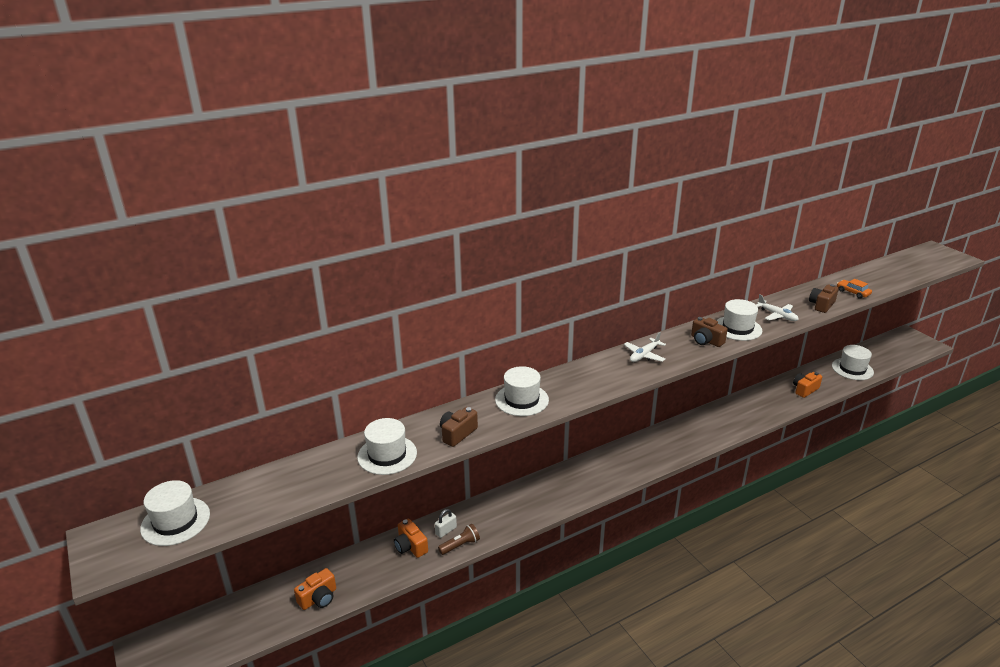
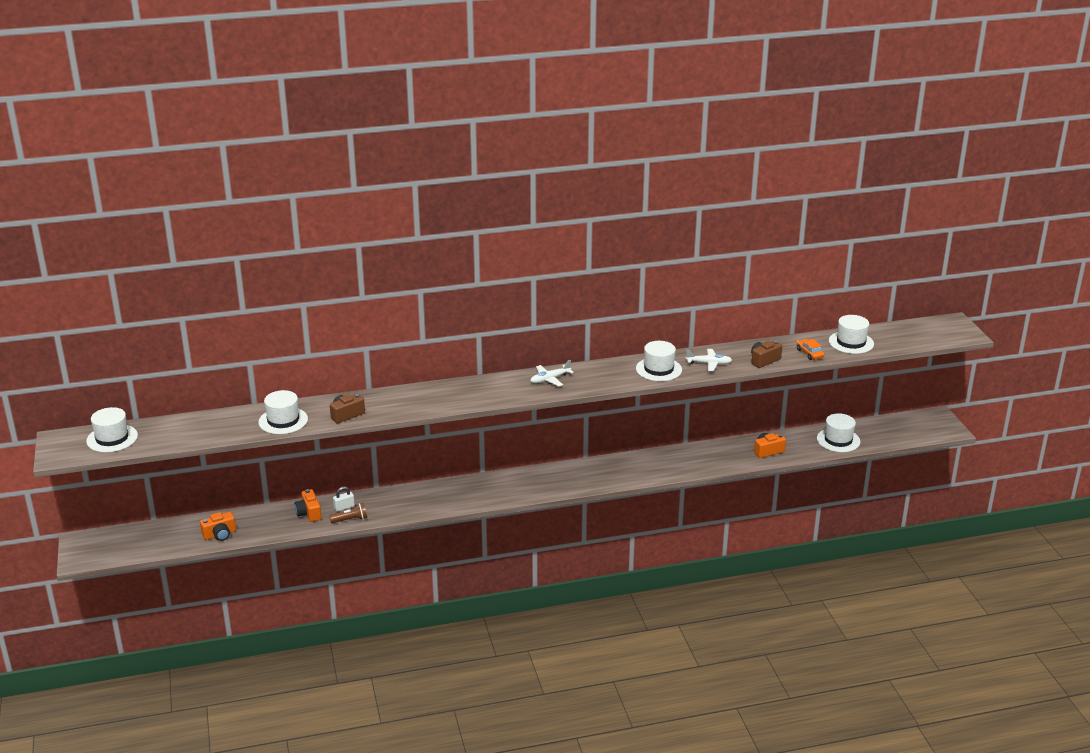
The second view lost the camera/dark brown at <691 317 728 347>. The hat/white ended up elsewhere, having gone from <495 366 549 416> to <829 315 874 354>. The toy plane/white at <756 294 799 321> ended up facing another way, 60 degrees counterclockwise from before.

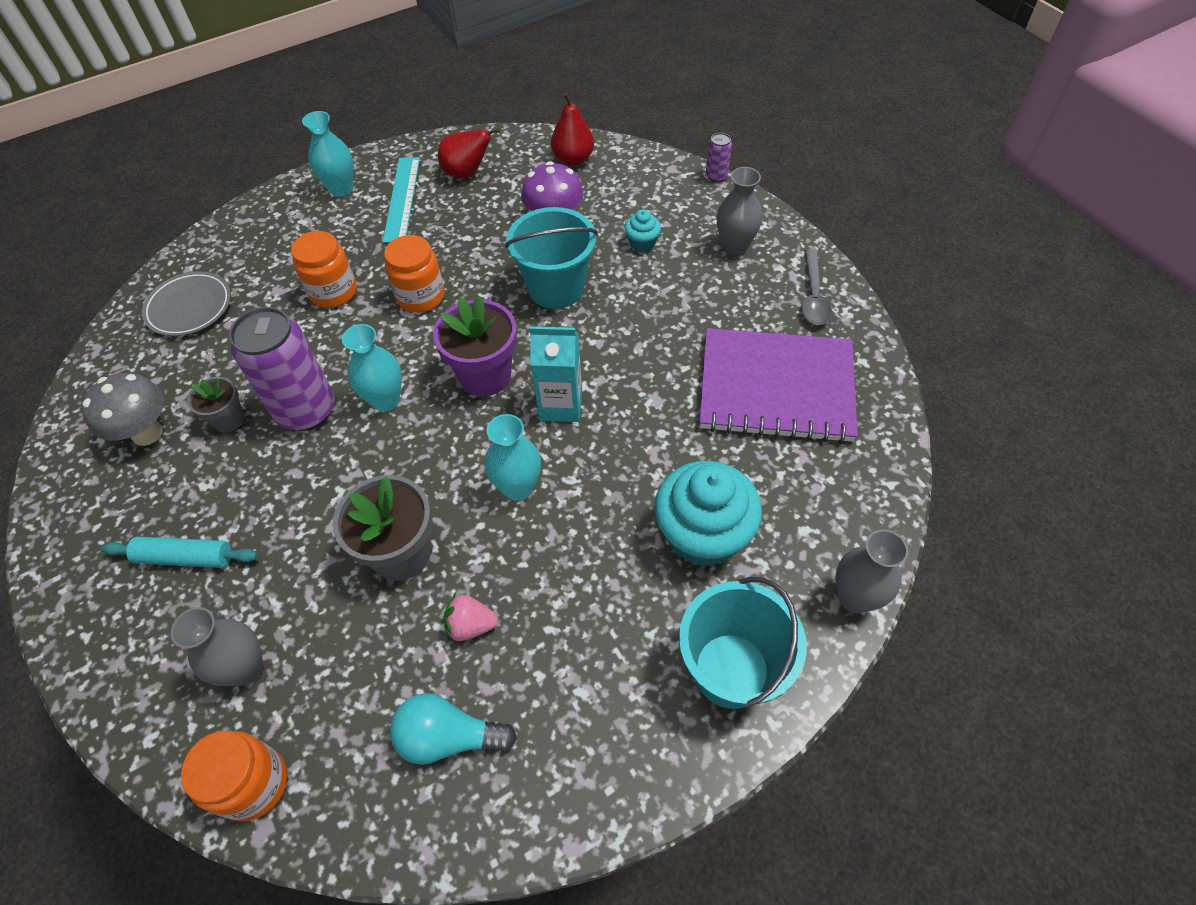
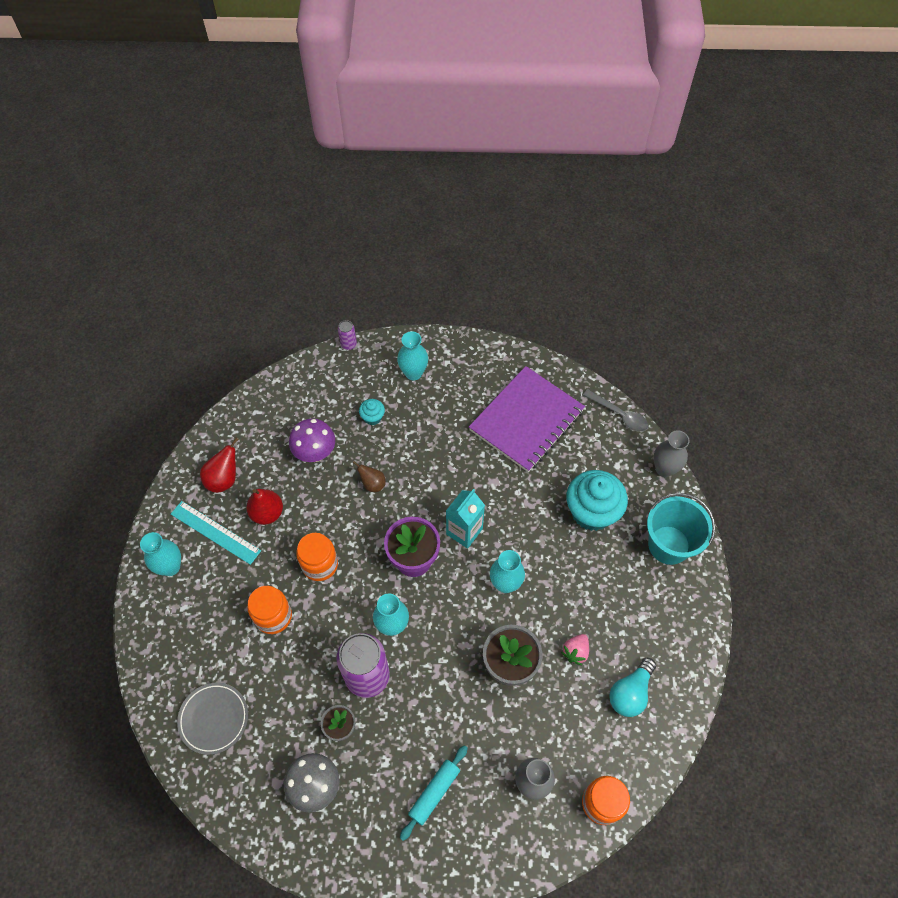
The pear/scarlet ended up elsewhere, having gone from <551 92 594 166> to <246 489 283 525>. The teaspoon/gray ended up elsewhere, having gone from <802 249 832 325> to <583 389 648 432>. Where the bucket/aqua stood at <505 207 597 309>, the pear/dark brown came to stand at <353 461 386 492>. What was the vase/gray at <717 167 763 256> turned into the vase/aqua at <397 331 428 380>.

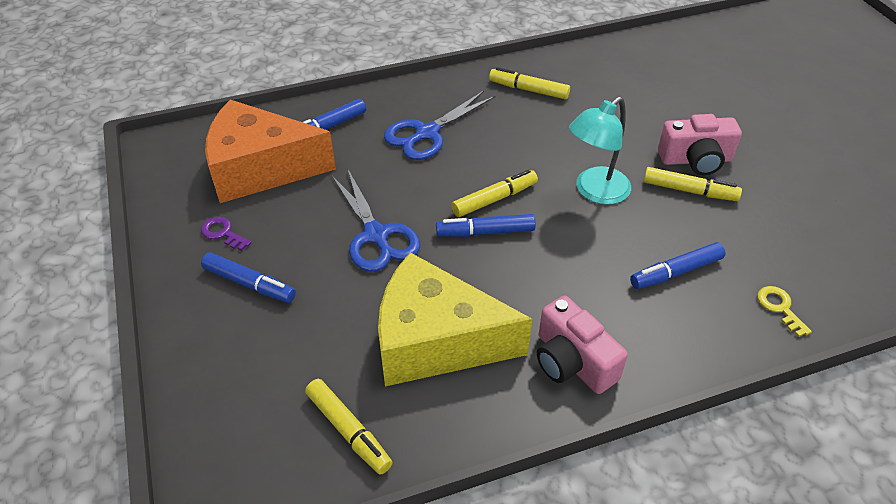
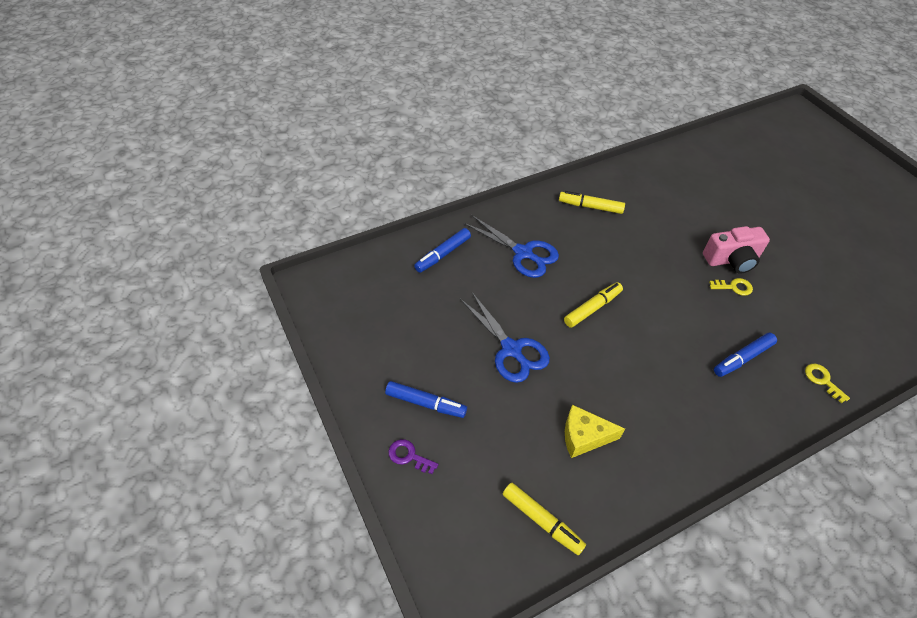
The second view lost the cheese wedge/bright orange at <205 100 336 203>. The second view lost the felt pen/royal blue at <436 214 536 237>. The second view lost the camera/rose-pink at <537 295 628 394>. The second view lost the desk lamp/aqua at <569 97 631 205>. The door key/purple ended up elsewhere, having gone from <201 217 252 251> to <388 439 438 474>. Where the felt pen/bright yellow stood at <643 167 742 201>, the door key/bright yellow came to stand at <709 278 753 296>. The pair of scissors/royal blue at <384 91 495 160> ended up facing another way, 90 degrees counterclockwise from before. The size of the cheese wedge/bright yellow at <378 252 532 386> changed by a factor of 0.50.

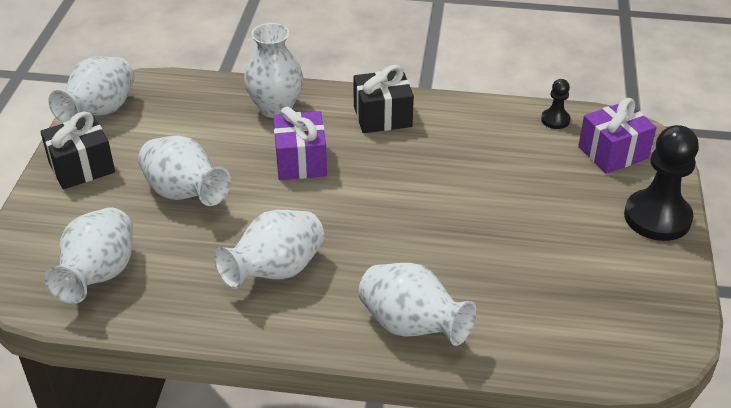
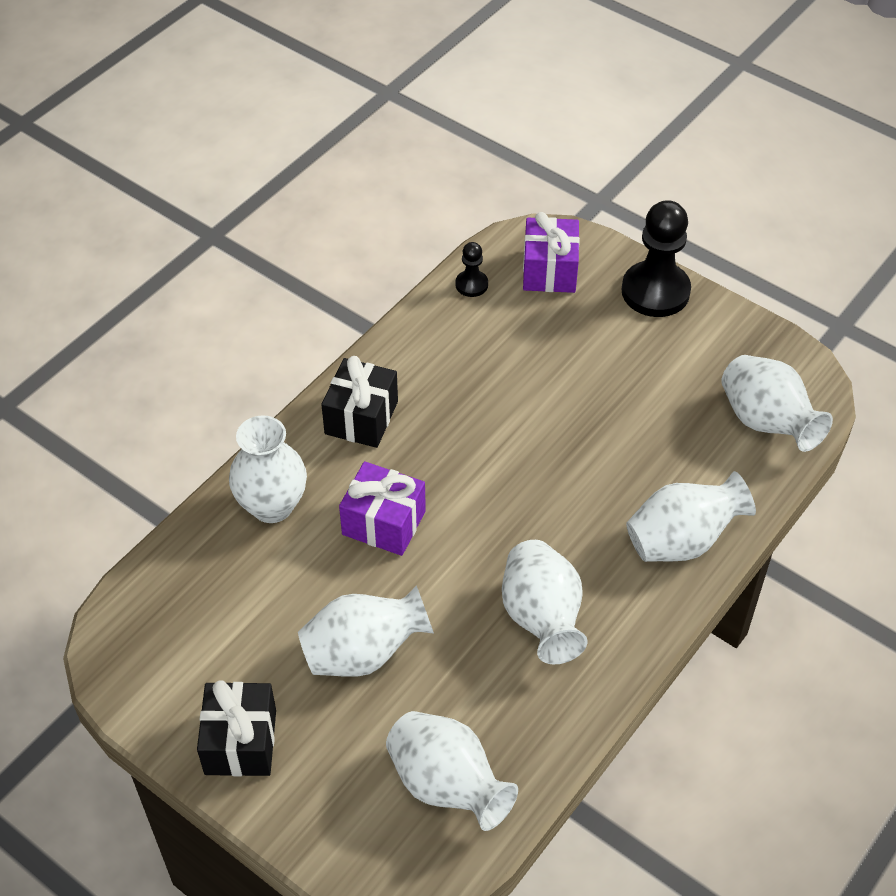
The vase/white ended up elsewhere, having gone from <49 57 135 123> to <721 355 833 452>.

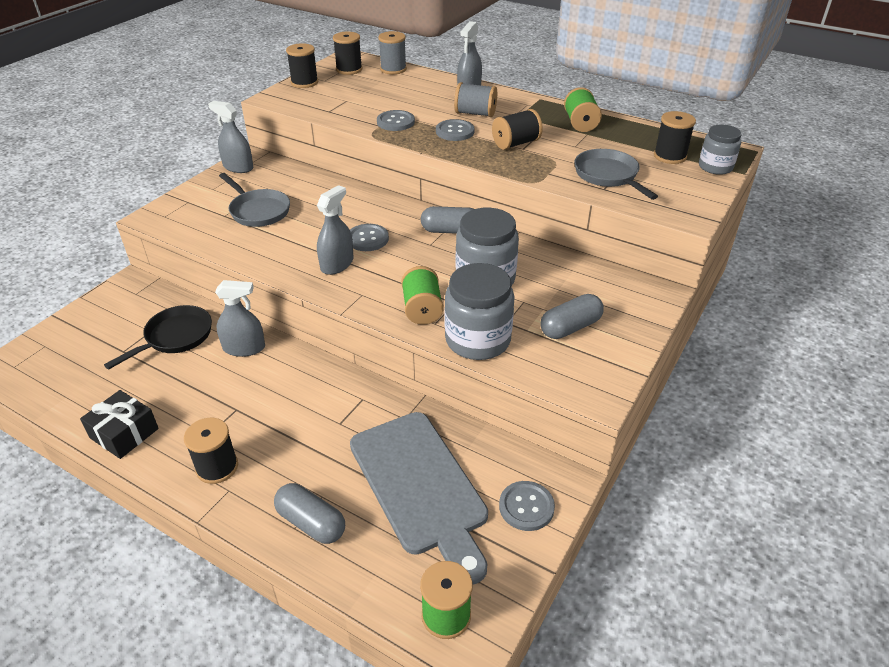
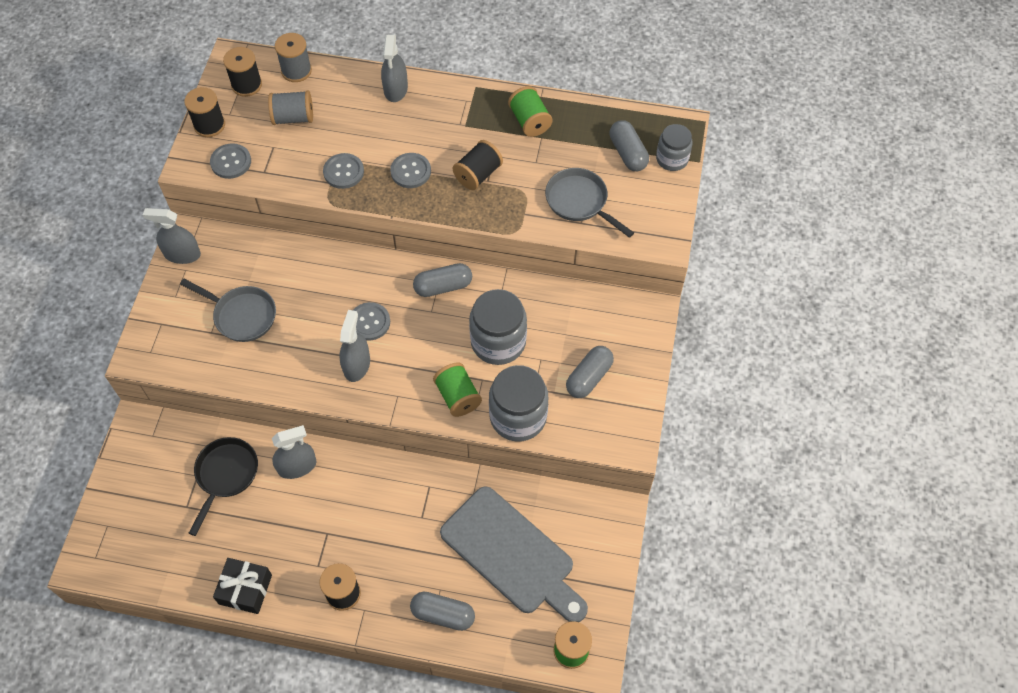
The reel of thread/gray ended up elsewhere, having gone from <454 82 497 117> to <268 91 313 125>. The button/gray ended up elsewhere, having gone from <499 481 555 531> to <210 143 251 179>. Where the reel of thread/jet-black stood at <654 111 696 164>, the pill/gray came to stand at <610 120 649 171>.

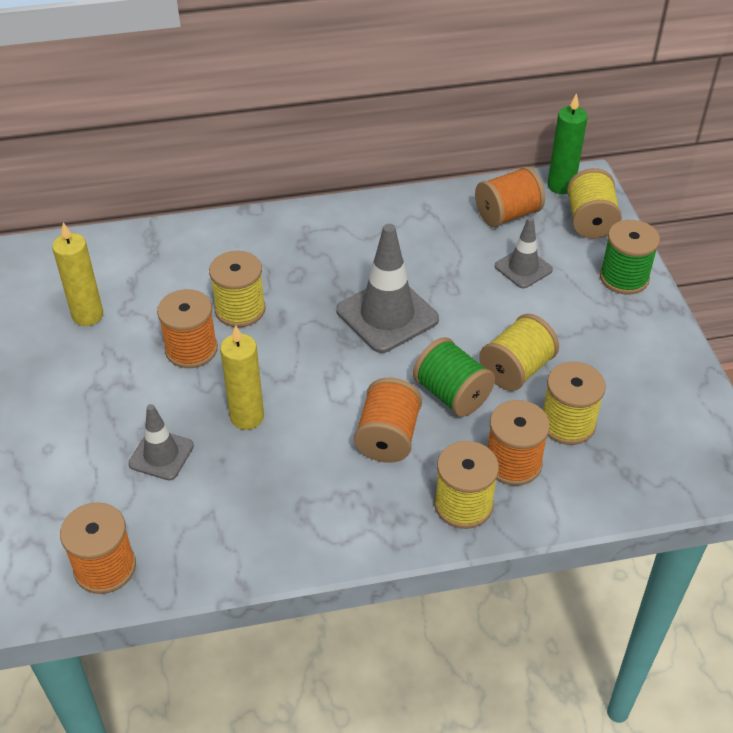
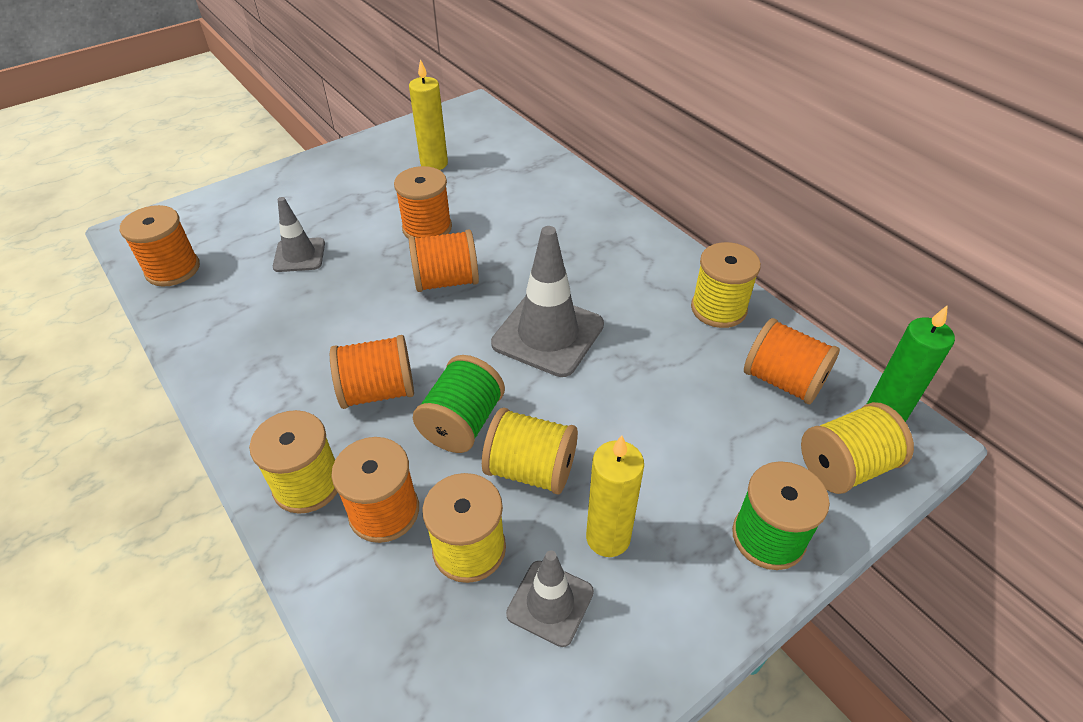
The second view gained the reel of thread/bright orange at <409 230 479 292>. The reel of thread/bright yellow ended up elsewhere, having gone from <209 251 266 327> to <691 242 761 328>. The wax candle/bright yellow ended up elsewhere, having gone from <220 325 264 430> to <586 435 644 557>. The traffic cone/gray ended up elsewhere, having gone from <495 217 553 288> to <506 550 594 647>.

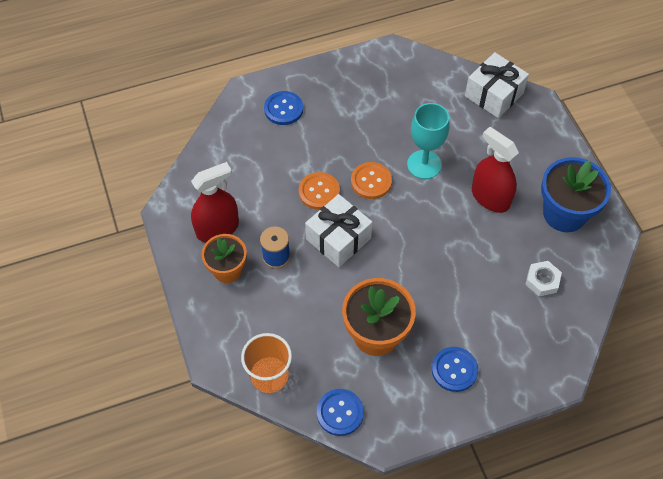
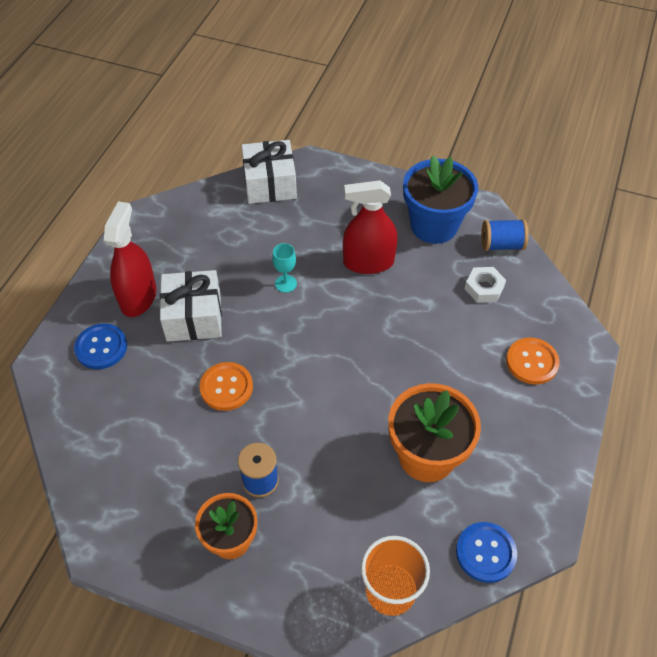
The second view lost the button/royal blue at <432 347 478 392>. The second view gained the reel of thread/royal blue at <481 219 528 251>. The spray cleaner/scarlet ended up elsewhere, having gone from <191 162 239 242> to <104 201 156 317>. The present/white ended up elsewhere, having gone from <305 194 372 267> to <160 270 222 342>. The button/bright orange ended up elsewhere, having gone from <351 162 392 199> to <506 338 560 384>. The size of the goblet/aqua at <407 103 449 179> changed by a factor of 0.53.

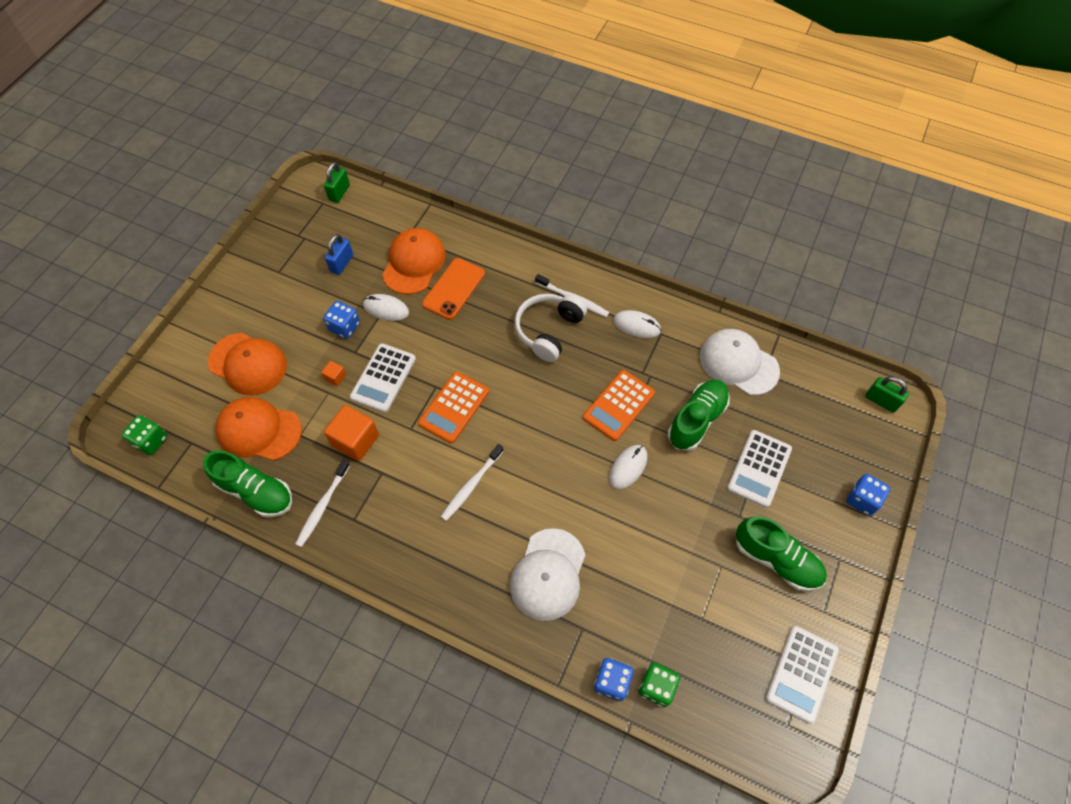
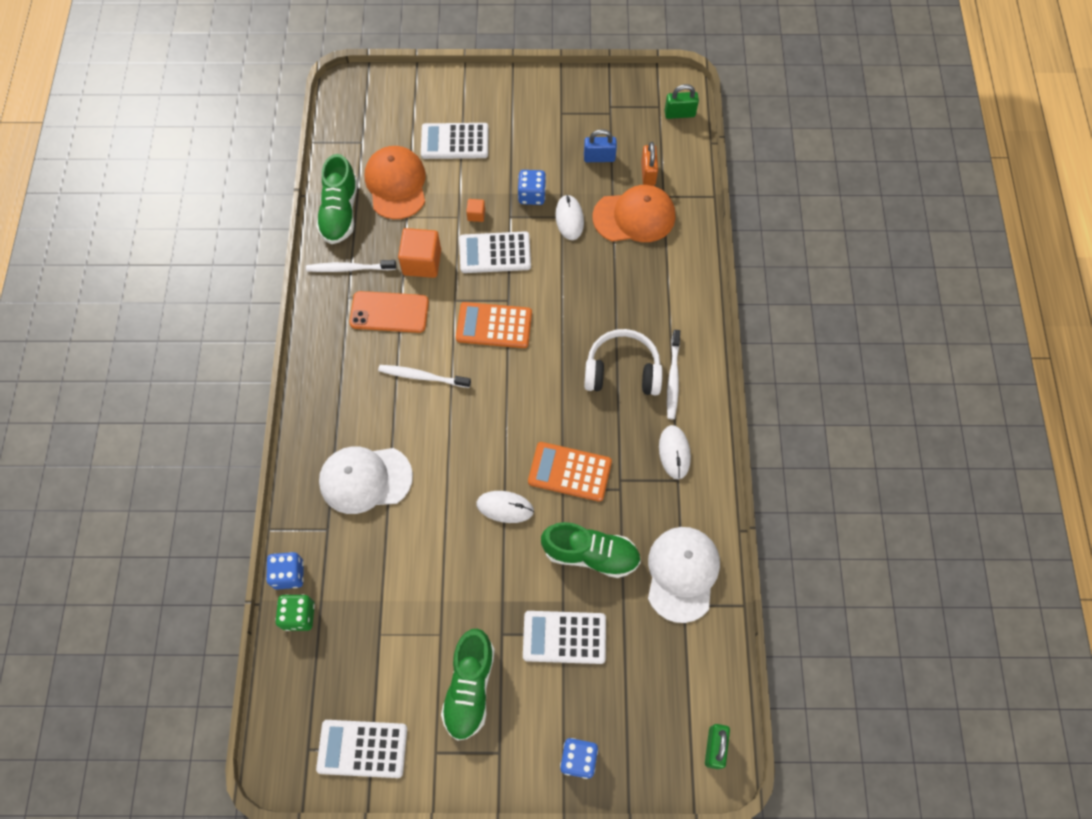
The second view lost the die/leaf-green at <121 415 168 455>. The second view gained the lock/bright orange at <641 142 658 186>. The mobile phone/bright orange ended up elsewhere, having gone from <422 258 485 320> to <349 291 429 333>. Where the baseball cap/bright orange stood at <208 333 287 396>, the calculator/white came to stand at <421 123 489 159>.

